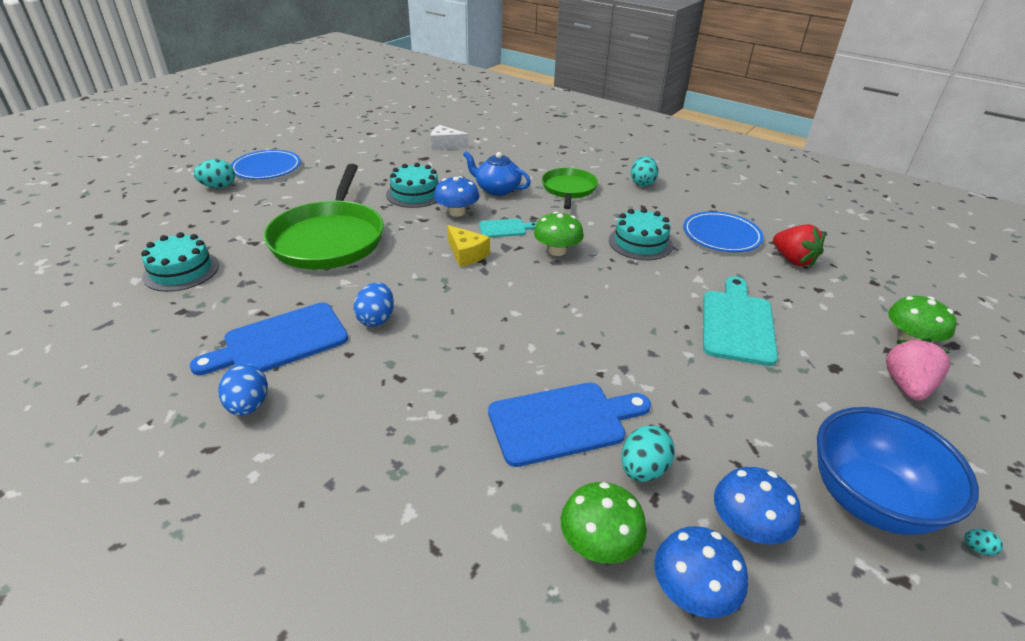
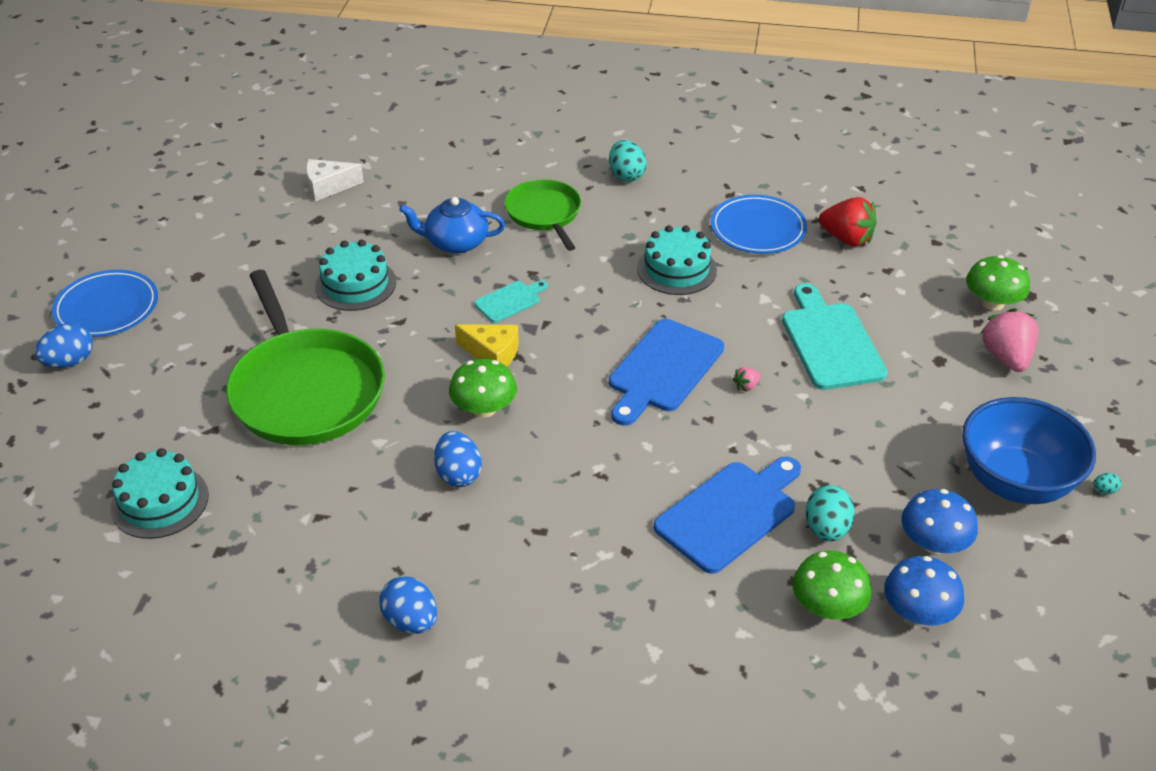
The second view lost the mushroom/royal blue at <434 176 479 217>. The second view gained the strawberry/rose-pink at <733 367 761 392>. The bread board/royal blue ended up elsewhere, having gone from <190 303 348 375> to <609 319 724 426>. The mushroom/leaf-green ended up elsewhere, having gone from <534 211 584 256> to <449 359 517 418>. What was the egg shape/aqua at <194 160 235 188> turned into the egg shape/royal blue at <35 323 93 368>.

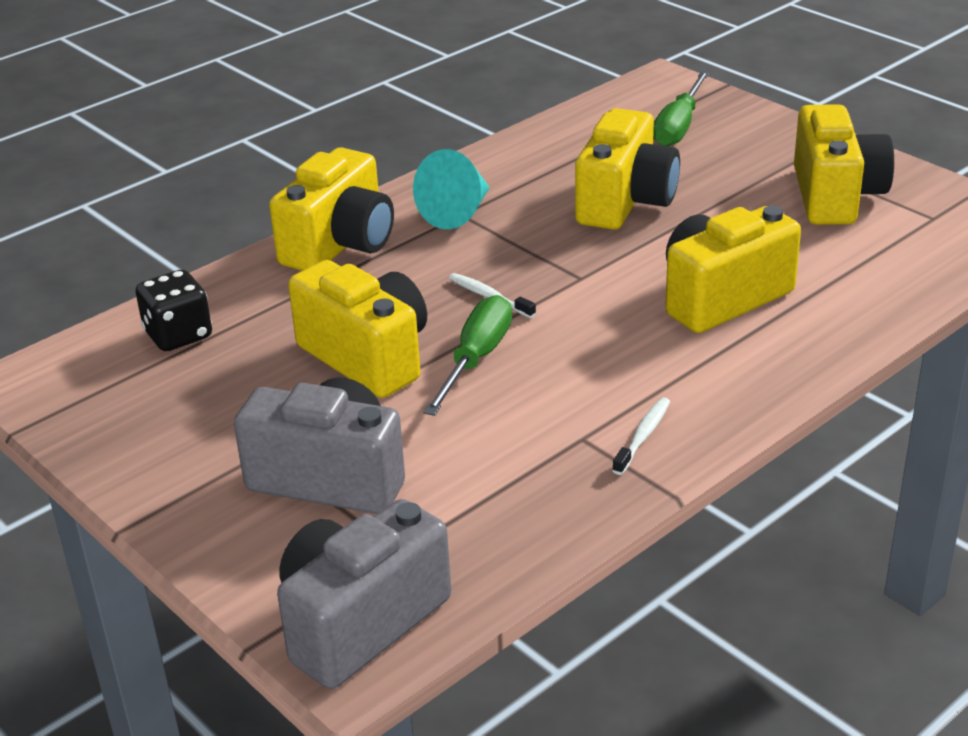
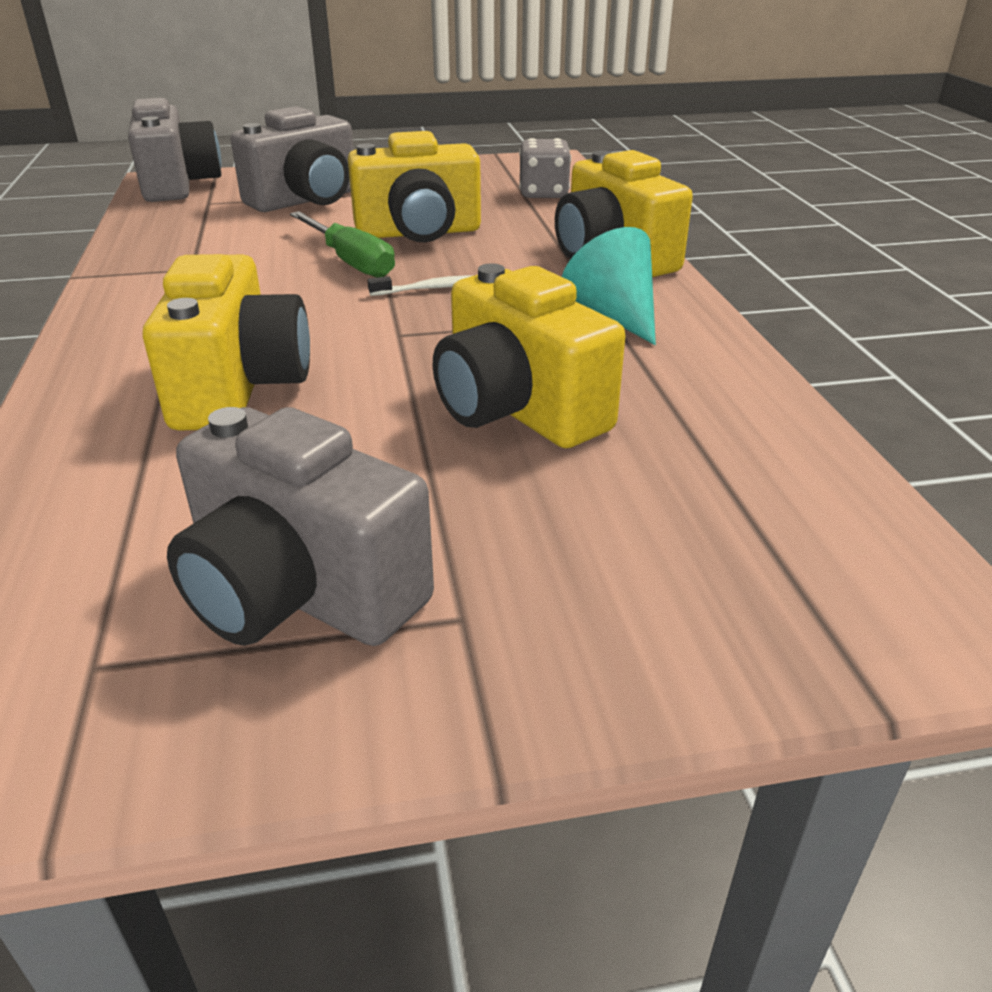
The second view lost the tooth brush/white at <612 397 670 475>. The second view lost the screwdriver/leaf-green at <653 71 710 146>. What was the die/jet-black at <136 270 212 351> turned into the die/gray at <519 138 571 198>. What was the camera/bright yellow at <794 104 894 225> turned into the camera/gray at <167 407 434 646>.

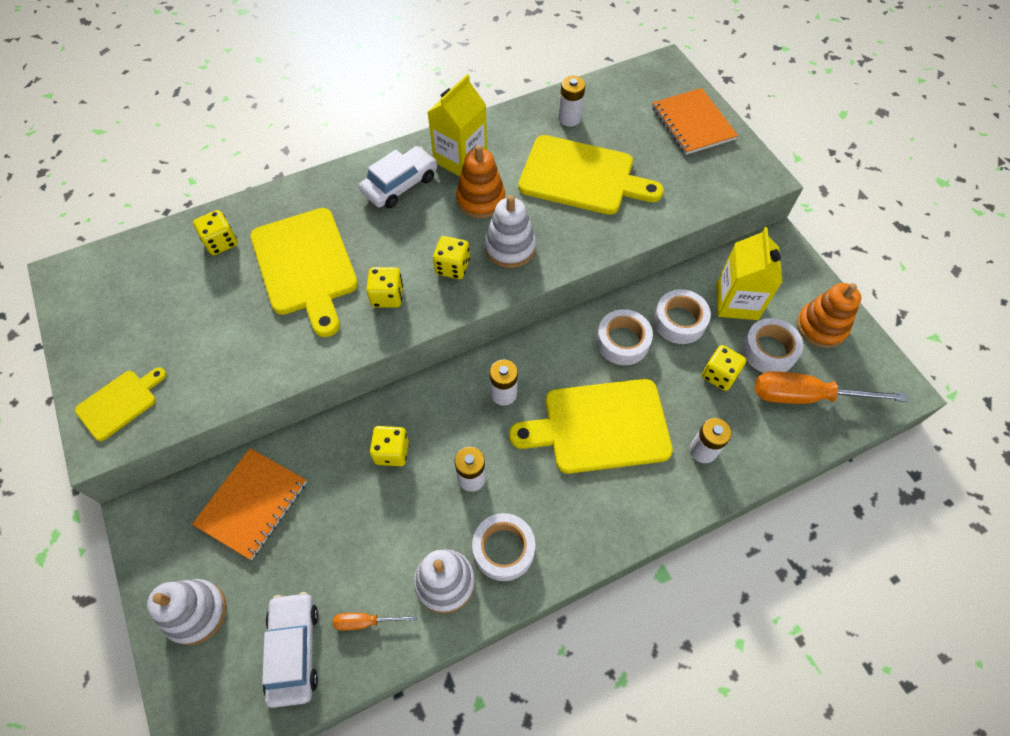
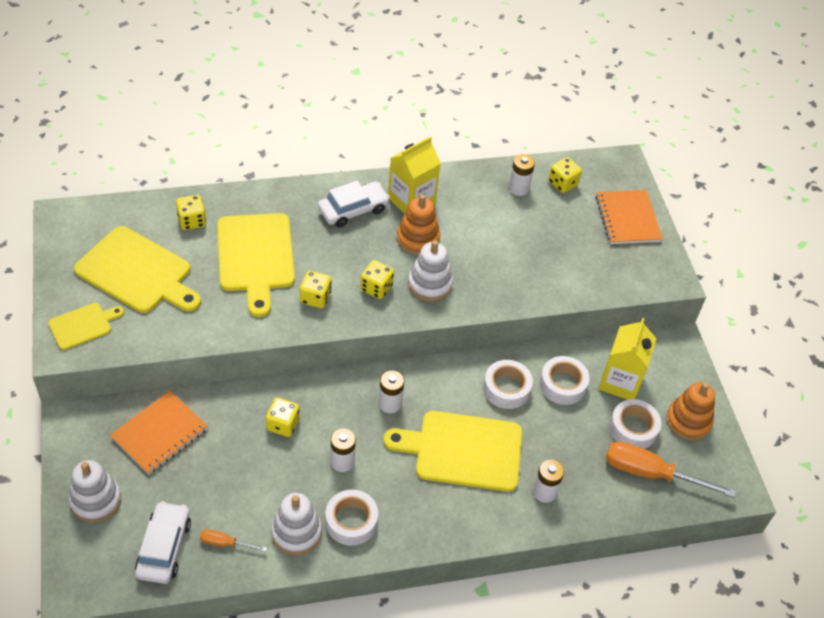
The bread board/bright yellow ended up elsewhere, having gone from <518 135 664 215> to <74 226 201 313>. The die/bright yellow ended up elsewhere, having gone from <702 345 746 391> to <548 157 582 193>.

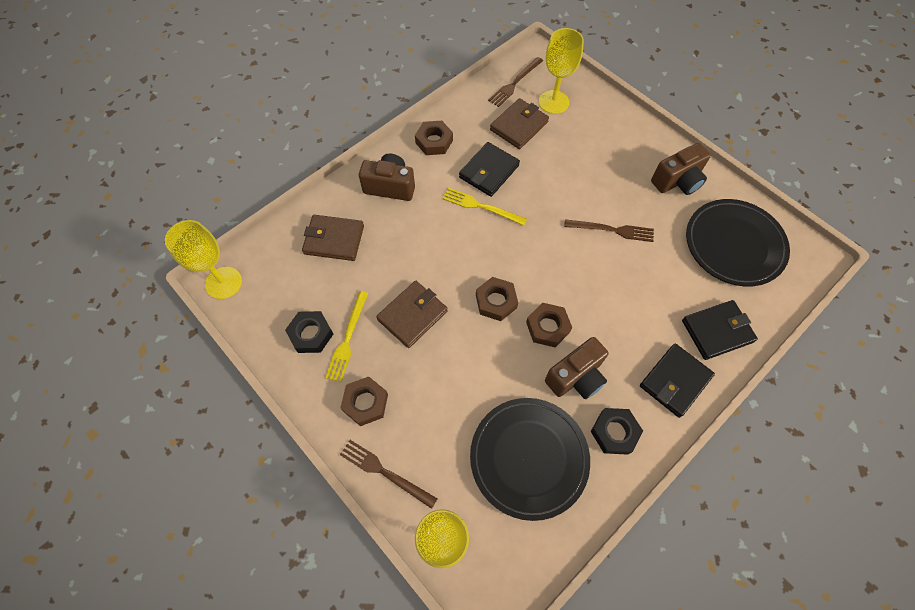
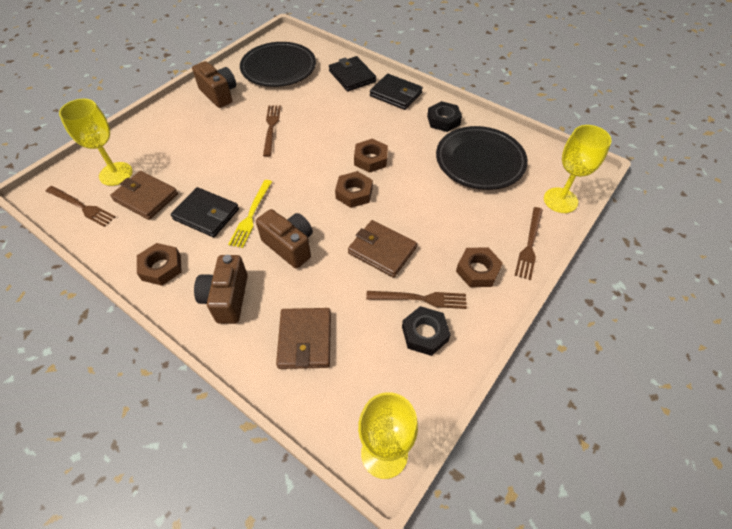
The camera/dark brown ended up elsewhere, having gone from <545 337 609 399> to <256 209 313 269>. What was the table fork/bright yellow at <325 291 368 382> turned into the table fork/dark brown at <366 291 467 309>.

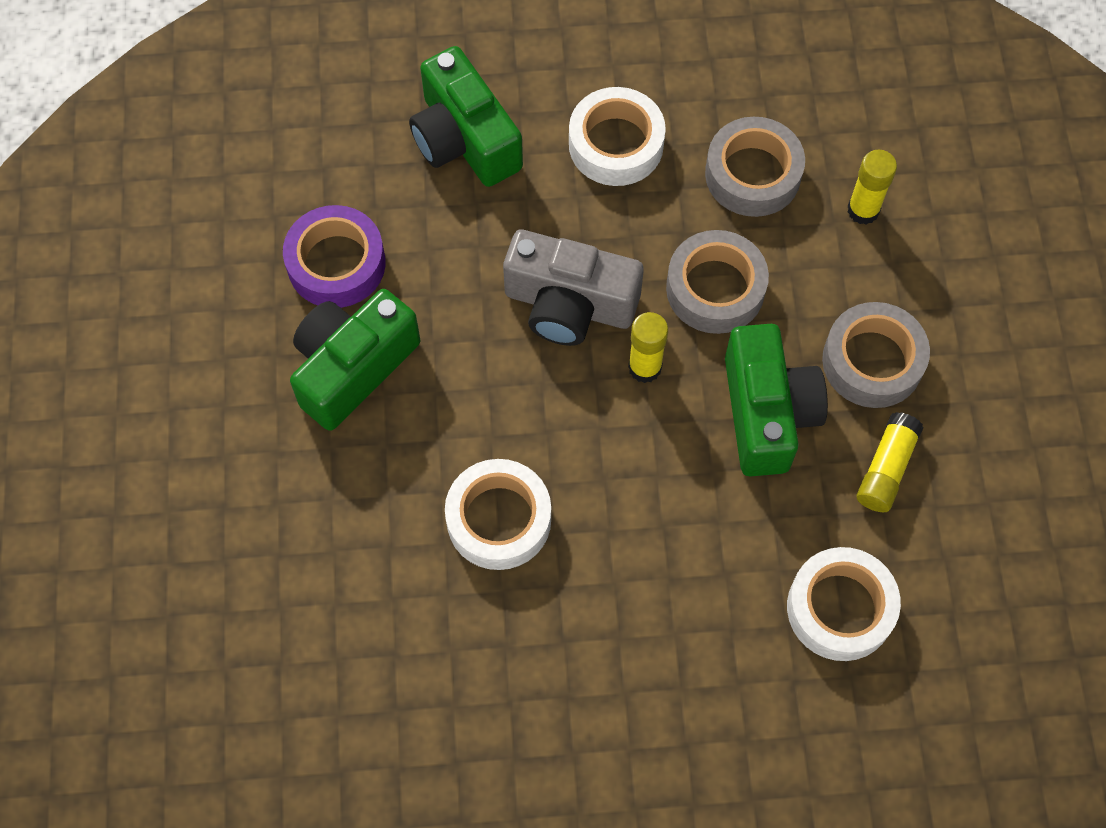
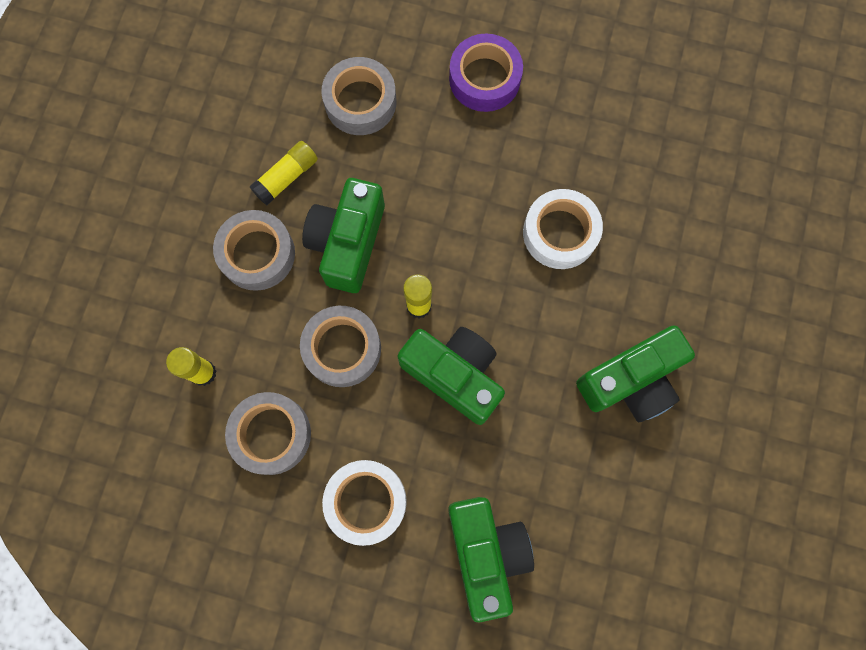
The sticky tape/purple ended up elsewhere, having gone from <283 205 386 308> to <449 34 523 112>. What was the camera/gray at <503 230 644 346> turned into the camera/leaf-green at <398 327 505 425>. What was the sticky tape/white at <787 547 901 661> turned into the sticky tape/gray at <321 57 396 135>.

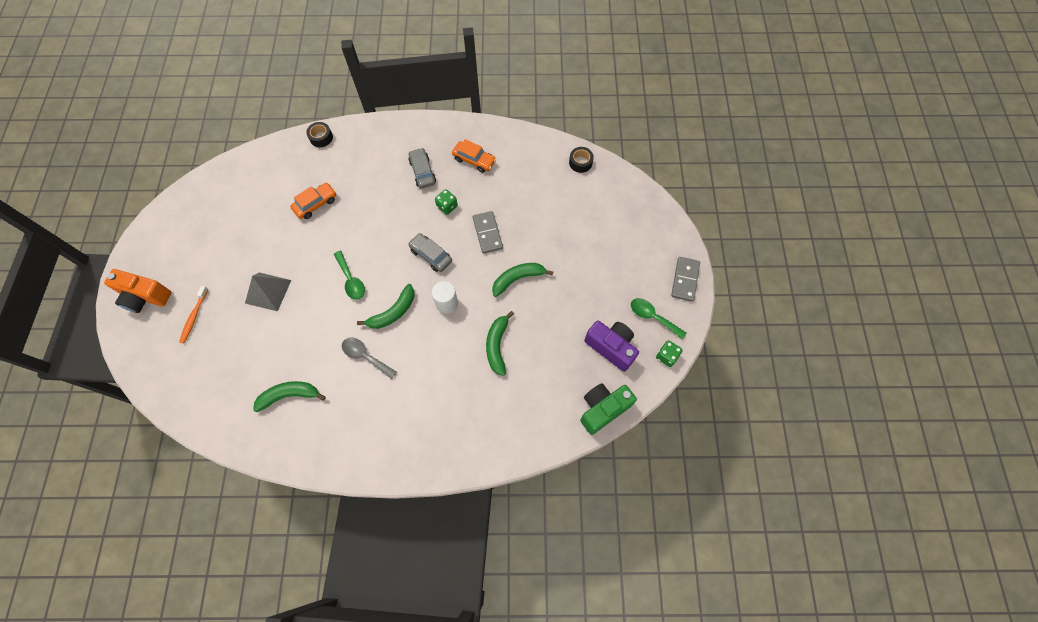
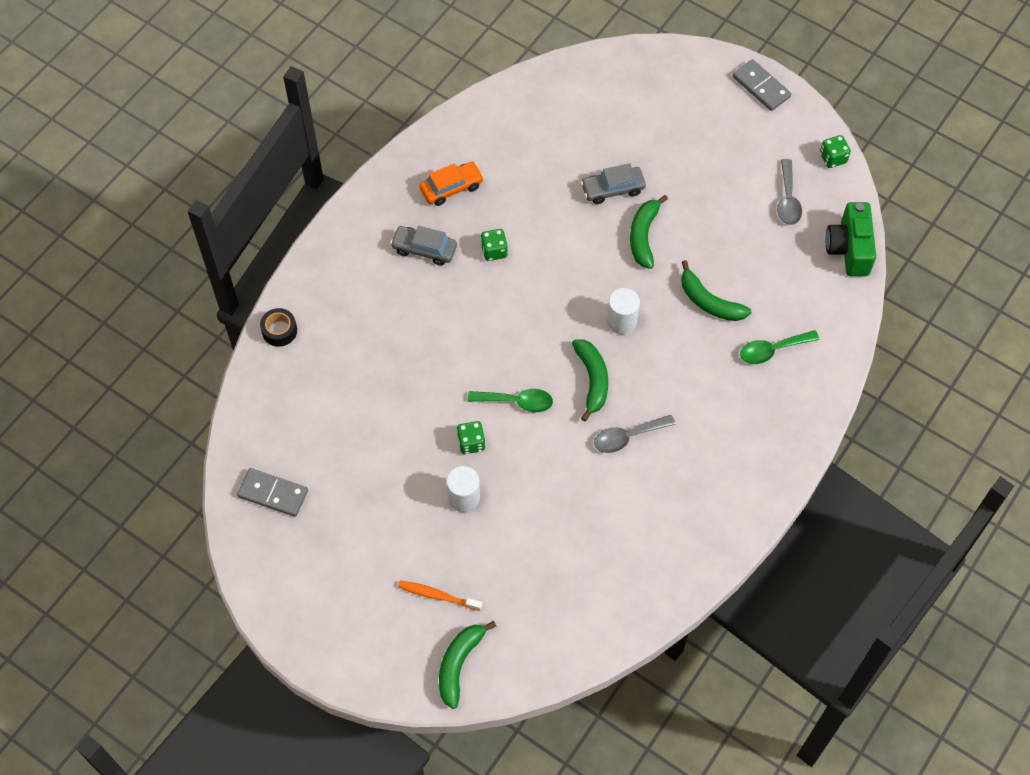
The second view lost the camera/bright orange at <104 269 172 313>. The second view lost the toy car/bright orange at <290 183 336 219>. The second view lost the sticky tape/jet-black at <569 147 594 173>. The second view gained the die/leaf-green at <457 421 486 454>. The banana/leaf-green ended up elsewhere, having gone from <253 381 326 412> to <439 621 496 709>. The toy car/gray ended up elsewhere, having gone from <408 233 452 272> to <581 163 646 204>. The domino/gray ended up elsewhere, having gone from <473 211 503 254> to <237 468 308 517>. The teaspoon/leaf-green ended up elsewhere, having gone from <631 298 687 340> to <740 330 819 364>. Where the solid pyramid/gray stood at <245 273 291 311>, the cylinder shape/white came to stand at <447 466 480 512>. Where the camera/purple stood at <584 320 639 372>, the teaspoon/gray came to stand at <777 159 802 225>. The tooth brush/bright orange at <179 286 208 343> ended up facing another way, 150 degrees clockwise from before.

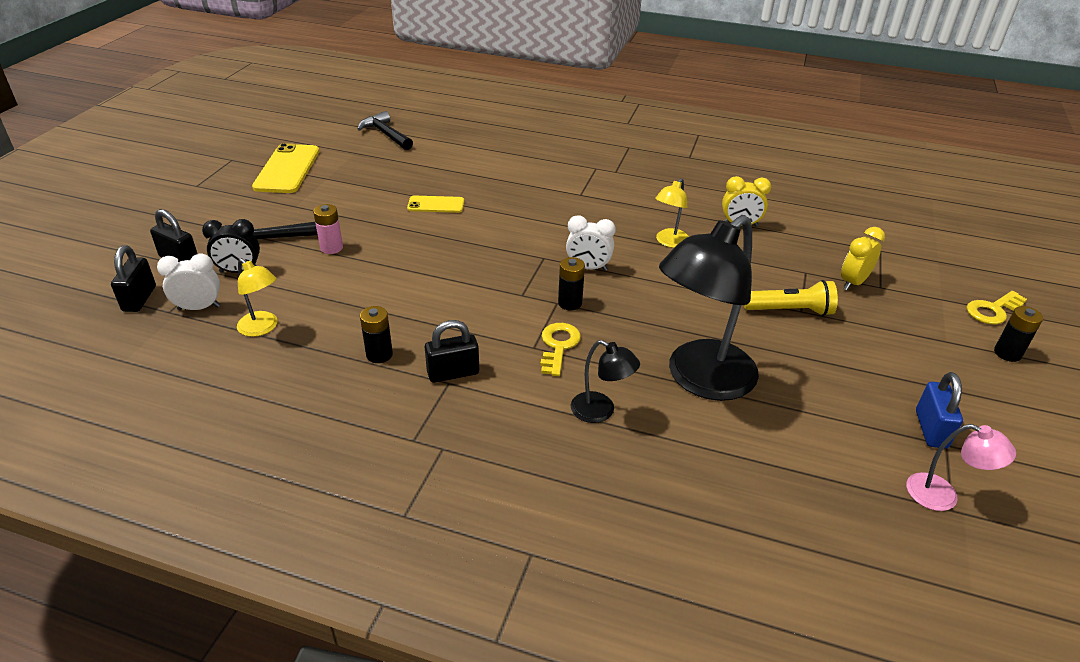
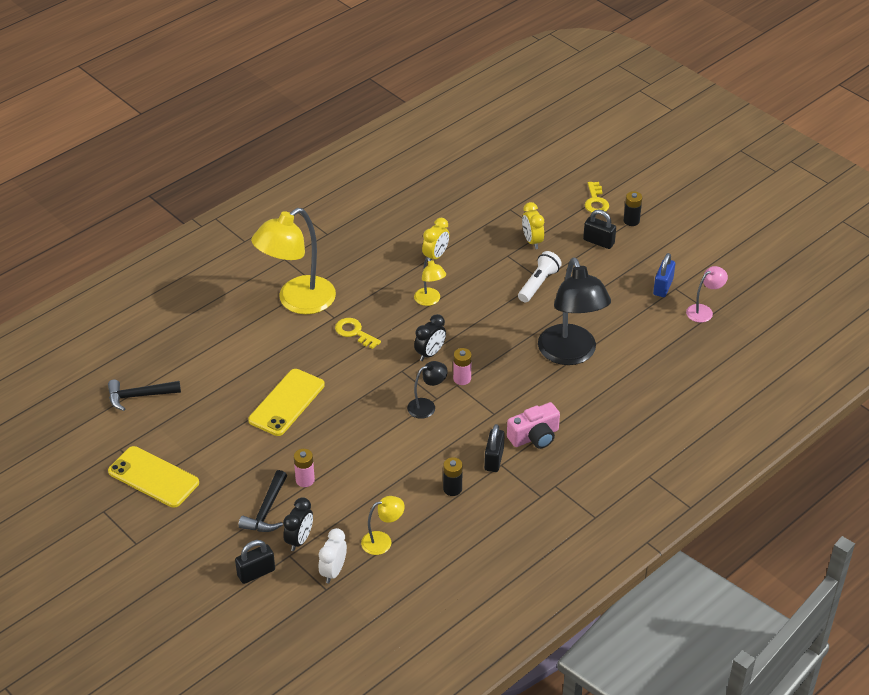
The second view gained the desk lamp/bright yellow at <251 208 336 314>. The second view gained the camera/rose-pink at <507 402 560 449>. The lock/jet-black ended up elsewhere, having gone from <111 245 156 312> to <583 209 616 249>. The door key/bright yellow ended up elsewhere, having gone from <540 323 581 376> to <335 318 381 349>. The desk lamp/jet-black ended up elsewhere, having gone from <571 340 640 423> to <407 361 448 419>. What was the AA battery/jet-black at <558 257 585 310> turned into the AA battery/rose-pink at <453 348 472 385>. What was the bedside clock/white at <566 215 616 271> turned into the bedside clock/jet-black at <414 314 446 361>. What was the torch/bright yellow at <744 280 838 316> turned into the torch/white at <518 251 562 302>. The lock/royal blue at <916 372 963 448> ended up facing another way, 75 degrees clockwise from before. The size of the mobile phone/bright yellow at <407 196 464 213> changed by a factor of 1.76.

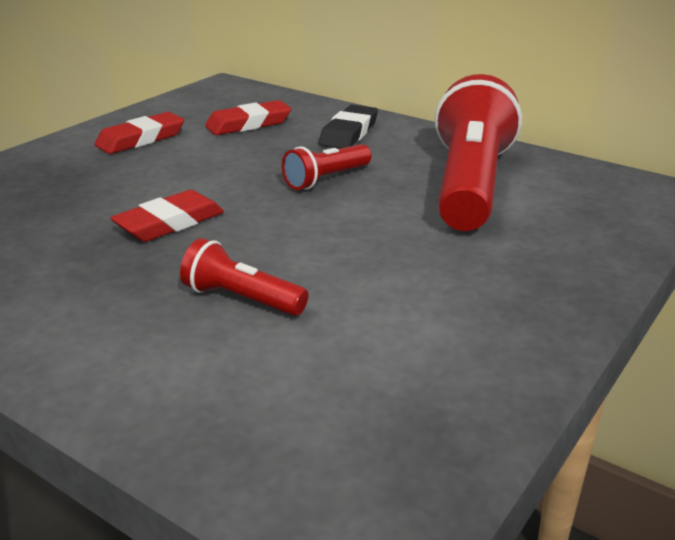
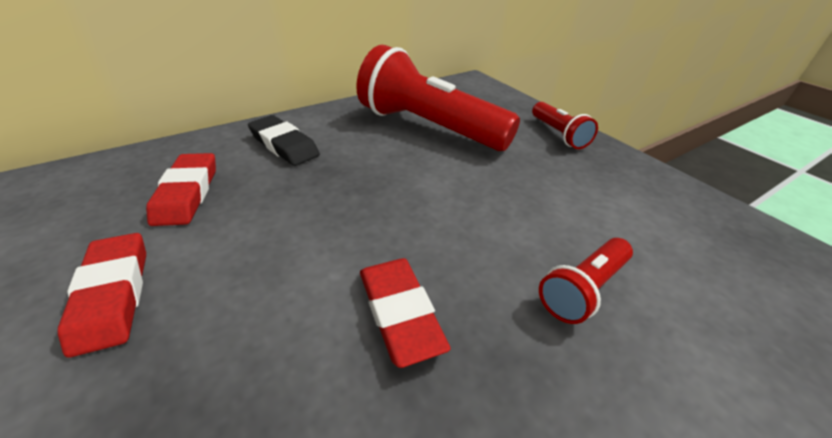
The torch/scarlet ended up elsewhere, having gone from <282 144 372 190> to <532 102 598 149>.

